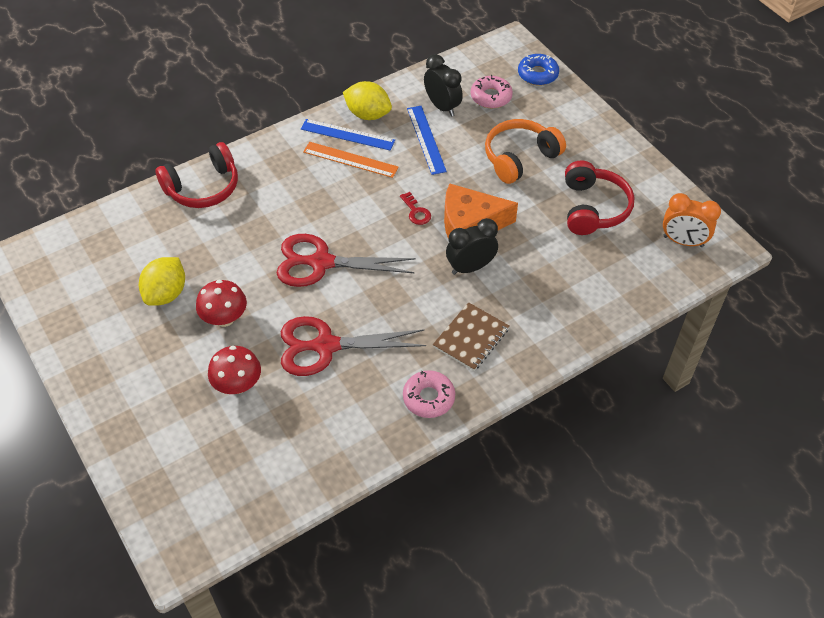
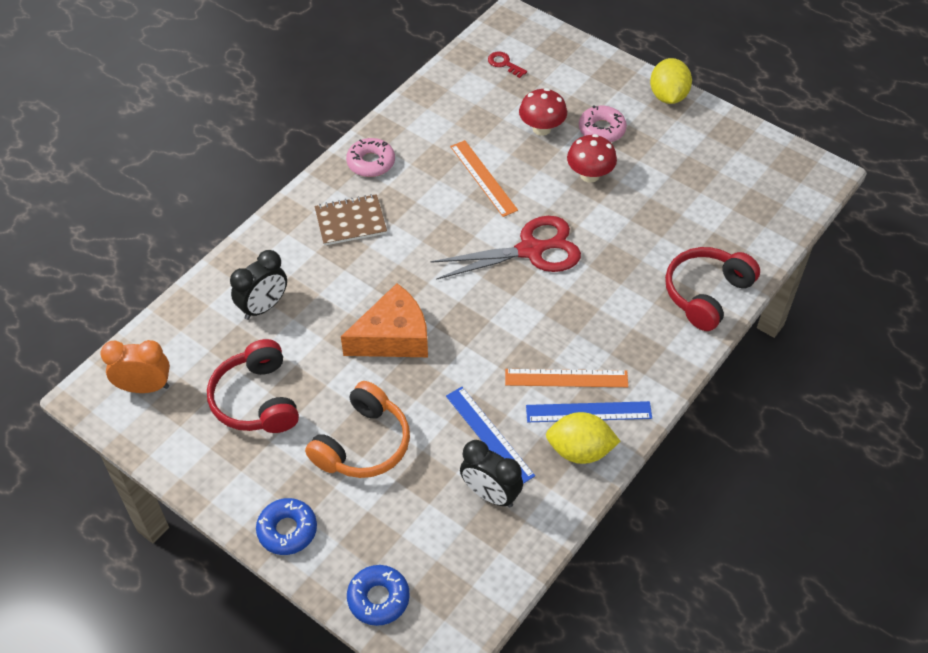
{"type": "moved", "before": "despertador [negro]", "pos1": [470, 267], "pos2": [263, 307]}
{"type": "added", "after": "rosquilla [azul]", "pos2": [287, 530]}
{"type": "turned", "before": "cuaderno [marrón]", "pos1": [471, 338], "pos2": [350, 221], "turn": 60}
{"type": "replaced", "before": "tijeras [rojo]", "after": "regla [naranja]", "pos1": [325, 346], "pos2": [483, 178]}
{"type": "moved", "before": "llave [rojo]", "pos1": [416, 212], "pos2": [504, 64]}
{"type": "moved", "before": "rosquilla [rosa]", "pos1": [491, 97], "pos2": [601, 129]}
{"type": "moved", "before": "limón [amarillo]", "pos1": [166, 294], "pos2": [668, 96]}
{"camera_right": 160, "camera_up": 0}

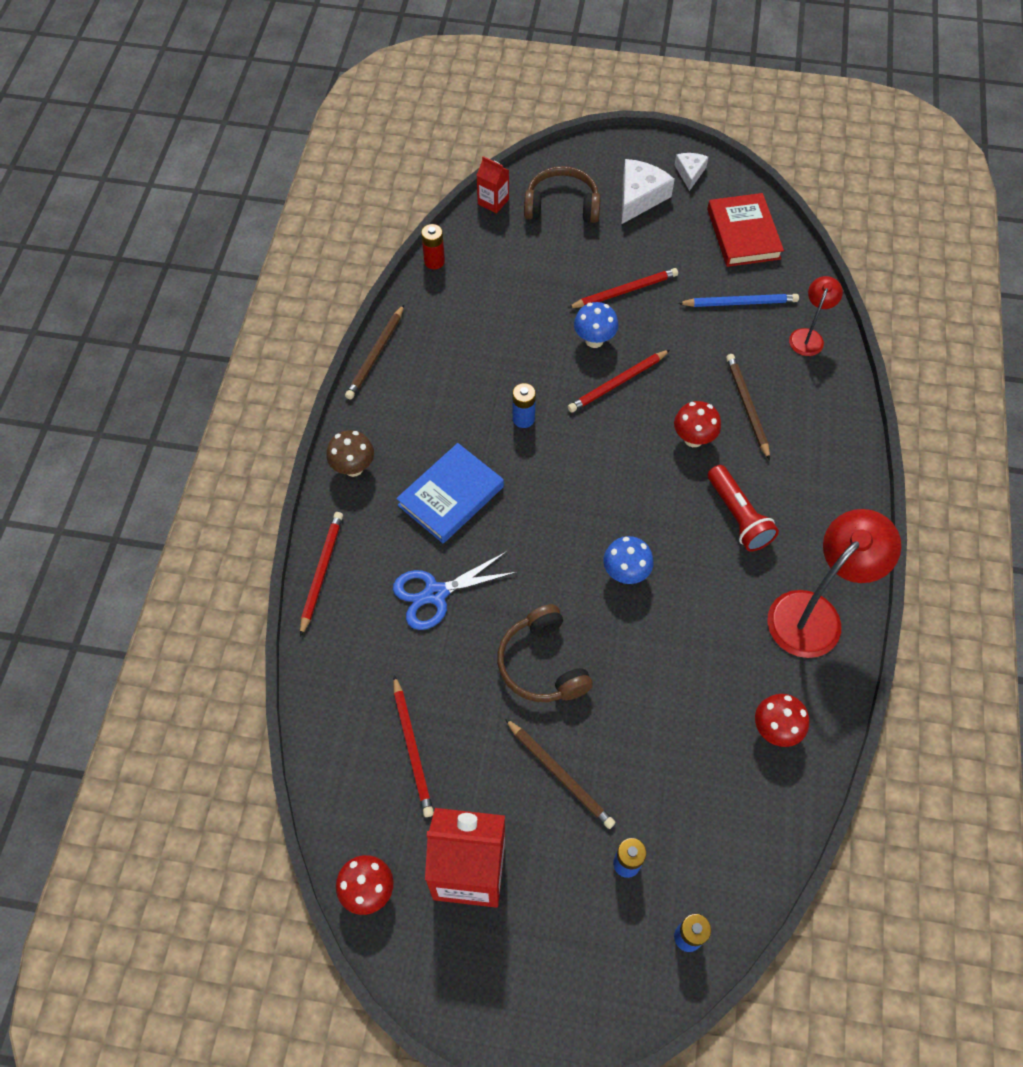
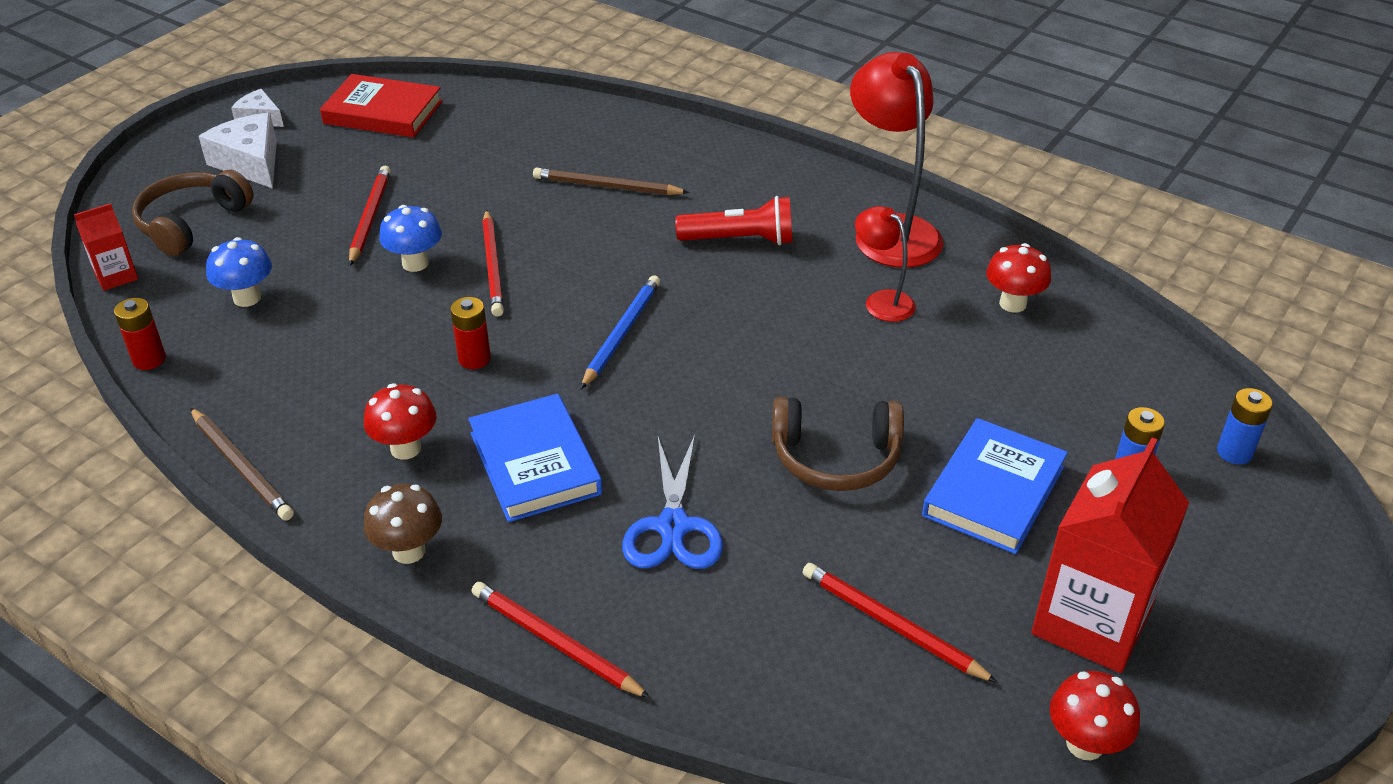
{"type": "moved", "before": "seta [azul]", "pos1": [625, 573], "pos2": [247, 298]}
{"type": "moved", "before": "seta [rojo]", "pos1": [693, 439], "pos2": [405, 448]}
{"type": "recoloured", "before": "pila [azul]", "after": "pila [rojo]", "pos1": [523, 419], "pos2": [474, 359]}
{"type": "moved", "before": "lápiz [azul]", "pos1": [740, 302], "pos2": [621, 333]}
{"type": "turned", "before": "lápiz [rojo]", "pos1": [412, 748], "pos2": [892, 625], "turn": -150}
{"type": "moved", "before": "lámpara [rojo]", "pos1": [808, 336], "pos2": [882, 301]}
{"type": "replaced", "before": "lápiz [marrón]", "after": "libro [azul]", "pos1": [560, 774], "pos2": [993, 491]}
{"camera_right": -65, "camera_up": -20}

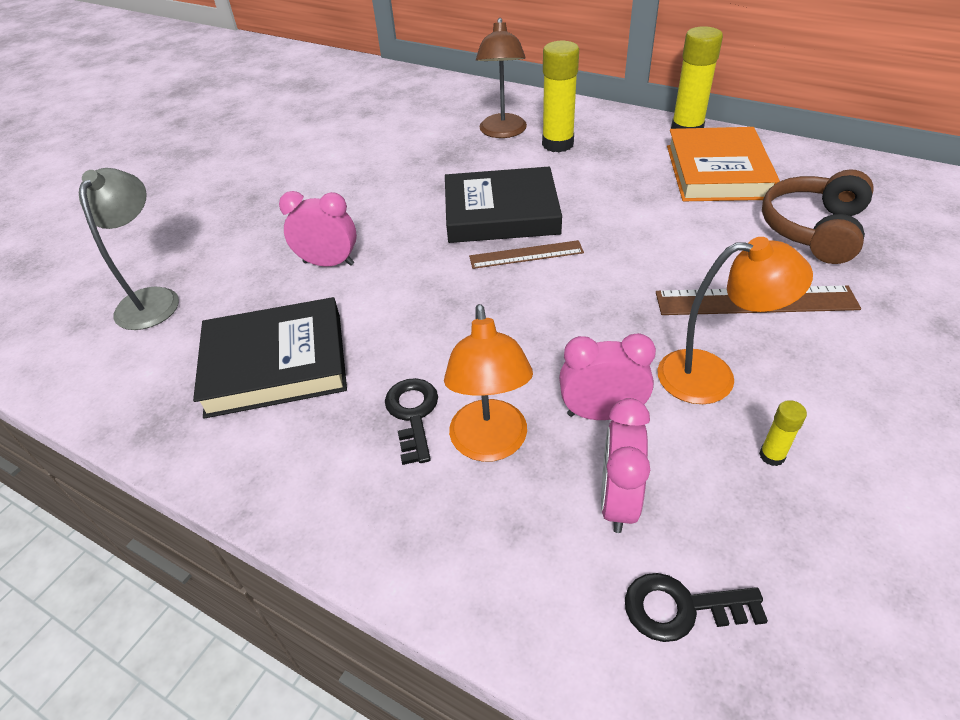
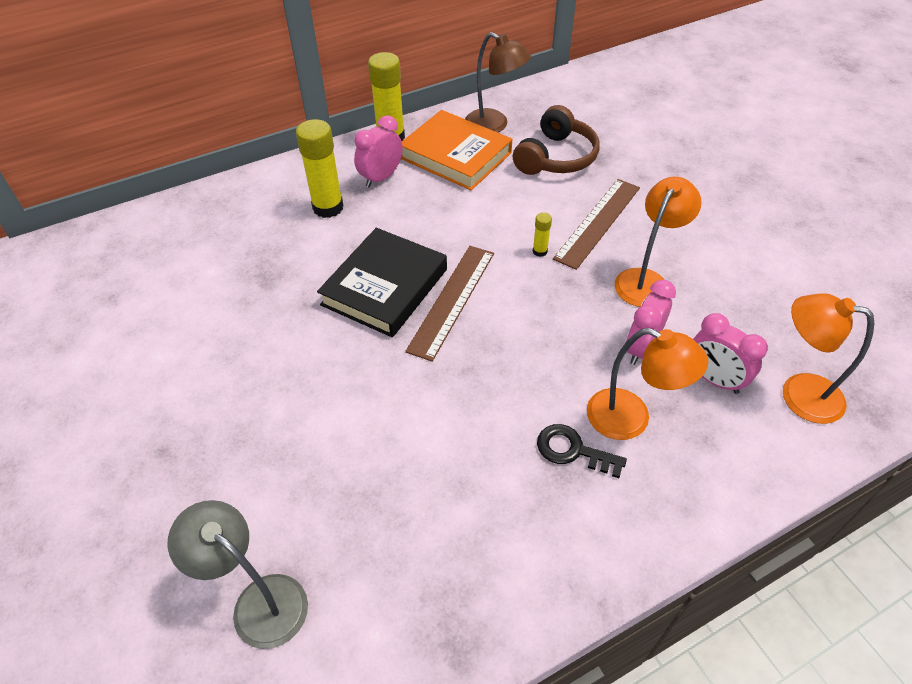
{"type": "moved", "before": "despertador [rosa]", "pos1": [328, 263], "pos2": [381, 178]}
{"type": "resized", "before": "regla [marrón]", "pos1": [526, 254], "pos2": [452, 300], "scale": 1.54}
{"type": "moved", "before": "lámpara [marrón]", "pos1": [503, 132], "pos2": [494, 125]}
{"type": "turned", "before": "auriculares [marrón]", "pos1": [813, 229], "pos2": [556, 157], "turn": -120}
{"type": "moved", "before": "barra de pegamento [amarillo]", "pos1": [771, 456], "pos2": [540, 251]}
{"type": "replaced", "before": "llave [negro]", "after": "lámpara [naranja]", "pos1": [681, 608], "pos2": [798, 393]}
{"type": "removed", "before": "libro [negro]", "pos1": [276, 363]}
{"camera_right": -60, "camera_up": 5}

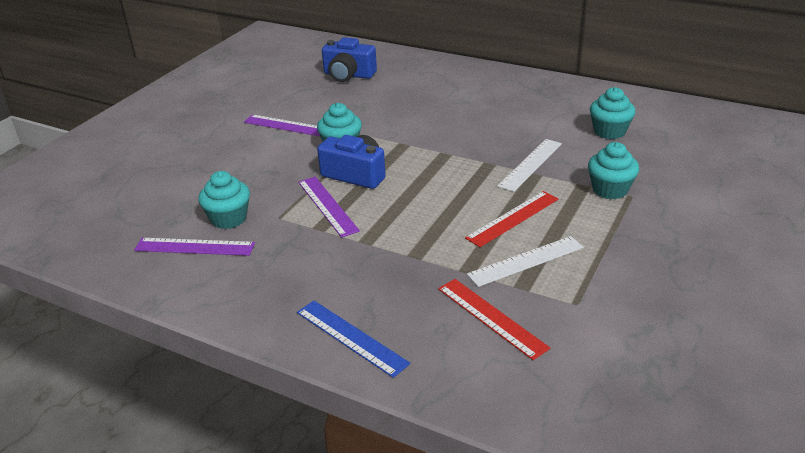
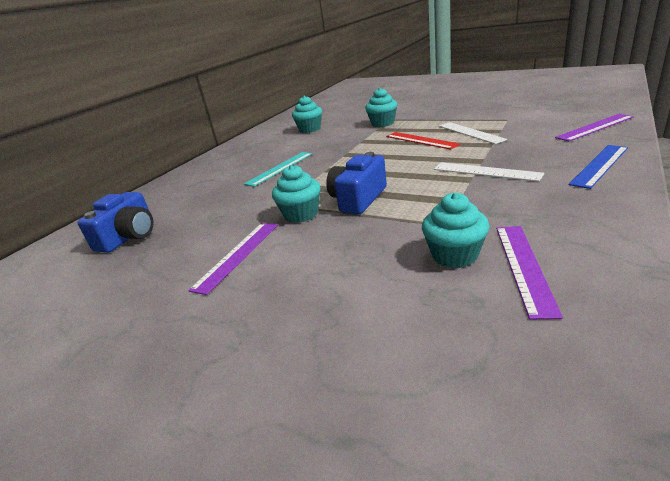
{"type": "added", "after": "regla [turquesa]", "pos2": [280, 168]}
{"type": "moved", "before": "regla [blanco]", "pos1": [530, 164], "pos2": [486, 171]}
{"type": "moved", "before": "regla [morado]", "pos1": [327, 206], "pos2": [595, 127]}
{"type": "removed", "before": "regla [rojo]", "pos1": [491, 317]}
{"camera_right": -85, "camera_up": -5}

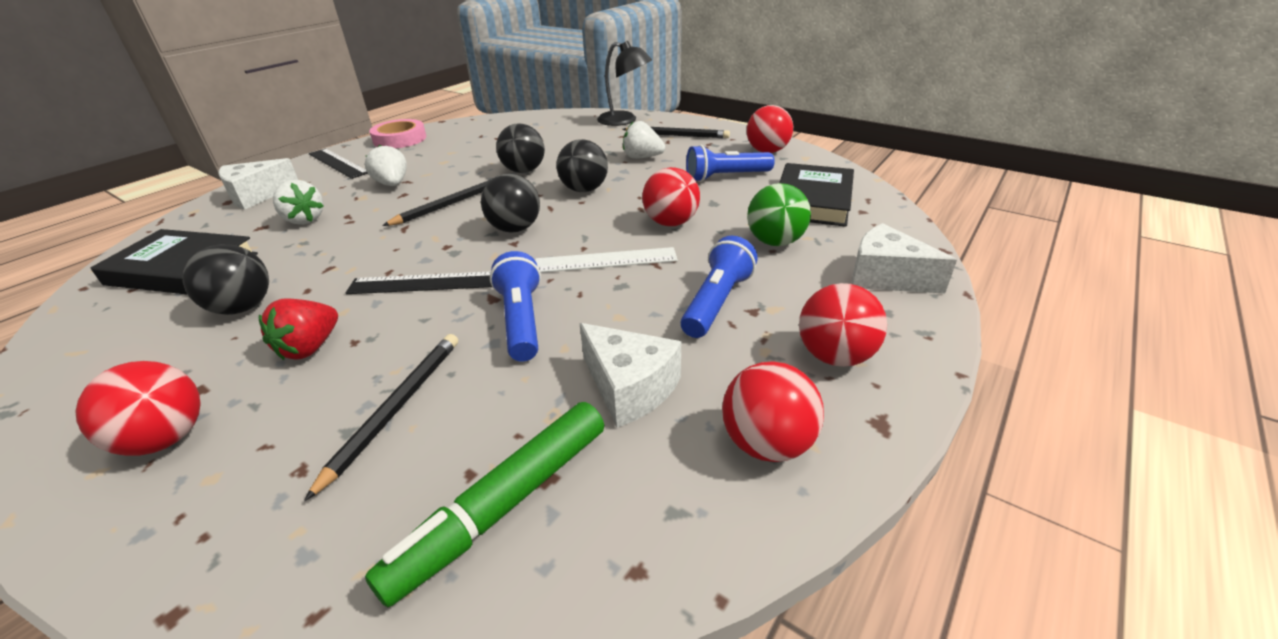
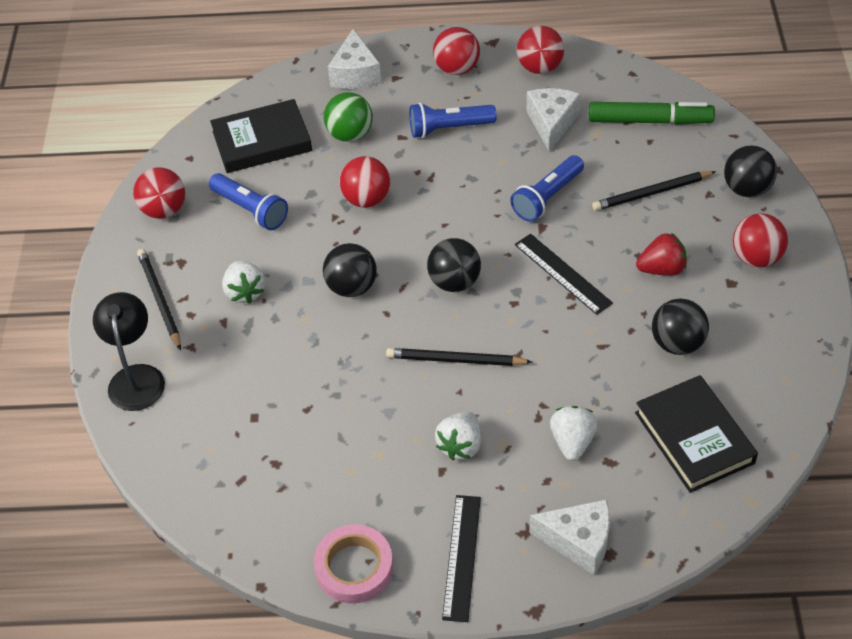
{"type": "moved", "before": "pelota [negro]", "pos1": [524, 171], "pos2": [746, 189]}
{"type": "removed", "before": "regla [blanco]", "pos1": [606, 260]}
{"camera_right": -125, "camera_up": 15}

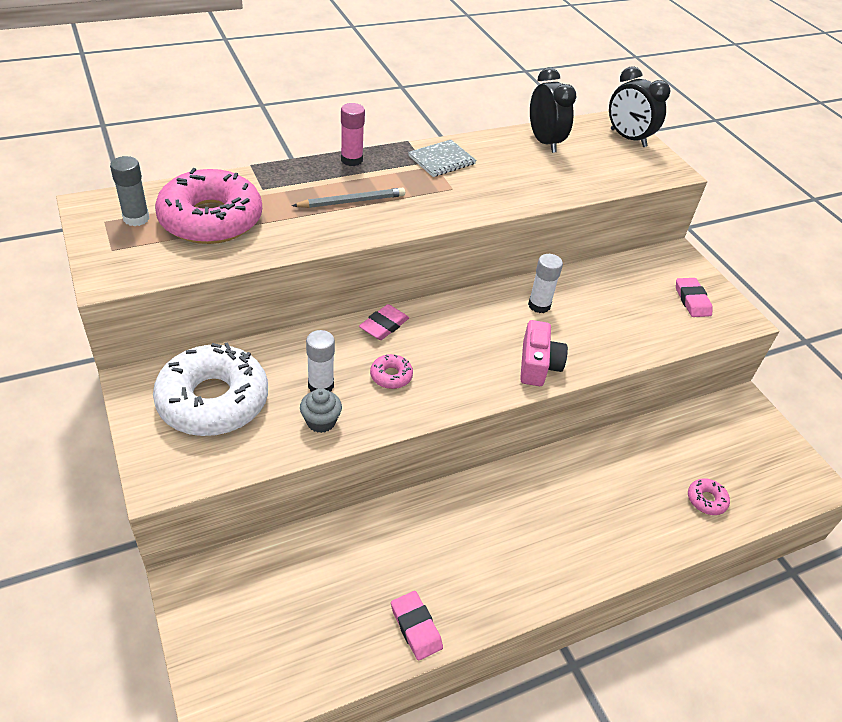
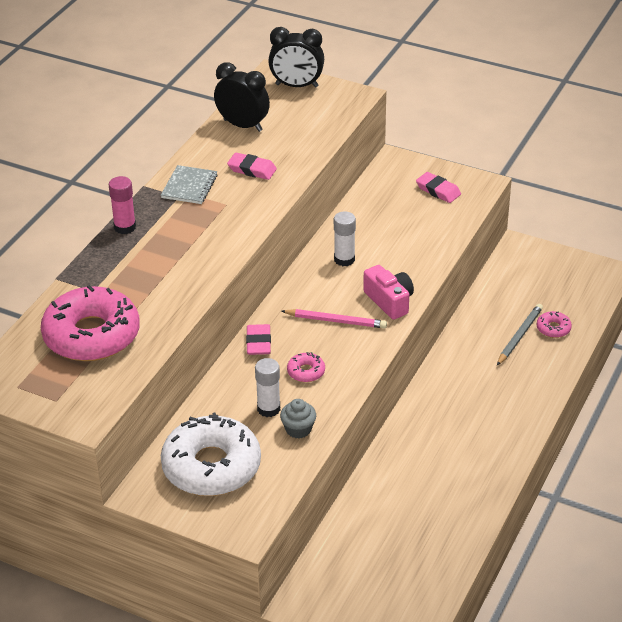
{"type": "moved", "before": "goma de borrar [rosa]", "pos1": [416, 627], "pos2": [252, 169]}
{"type": "added", "after": "lápiz [rosa]", "pos2": [336, 321]}
{"type": "moved", "before": "lápiz [gris]", "pos1": [352, 201], "pos2": [519, 336]}
{"type": "removed", "before": "barra de pegamento [gris]", "pos1": [136, 218]}
{"camera_right": -35, "camera_up": -5}

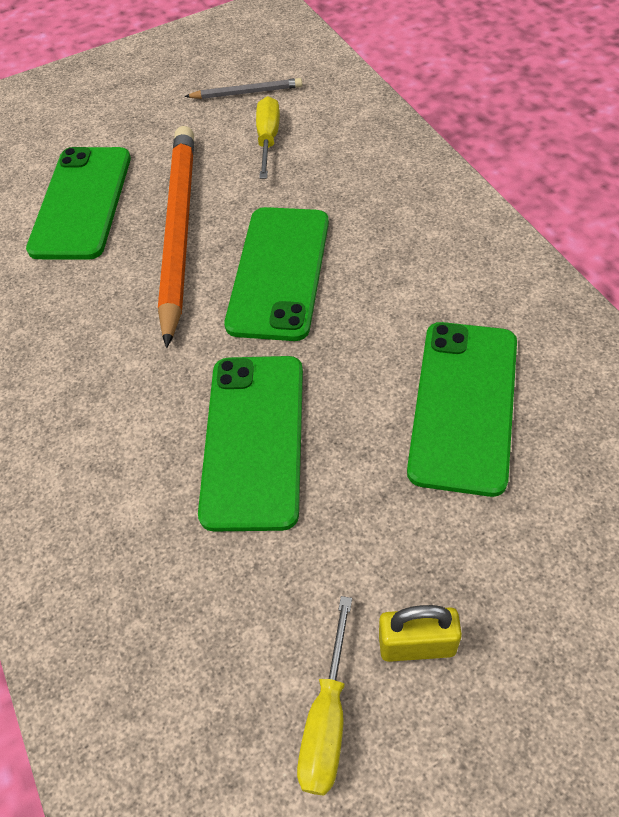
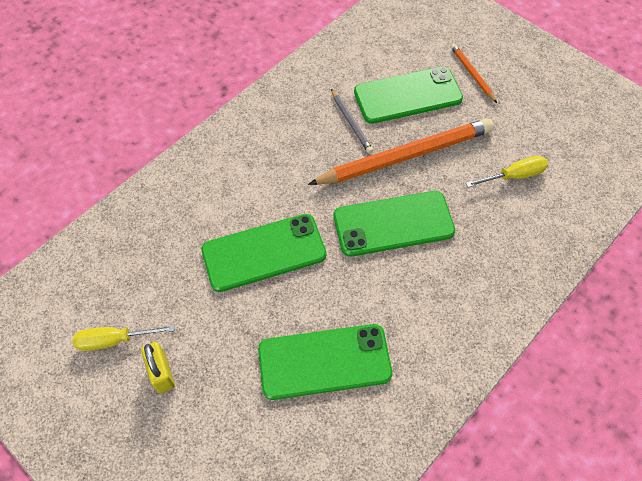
{"type": "moved", "before": "lápiz [gris]", "pos1": [246, 93], "pos2": [351, 123]}
{"type": "added", "after": "lápiz [naranja]", "pos2": [472, 74]}
{"camera_right": 65, "camera_up": 5}

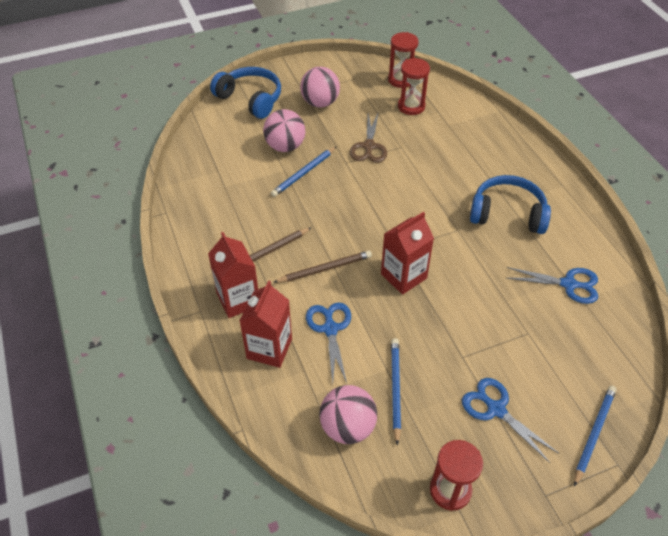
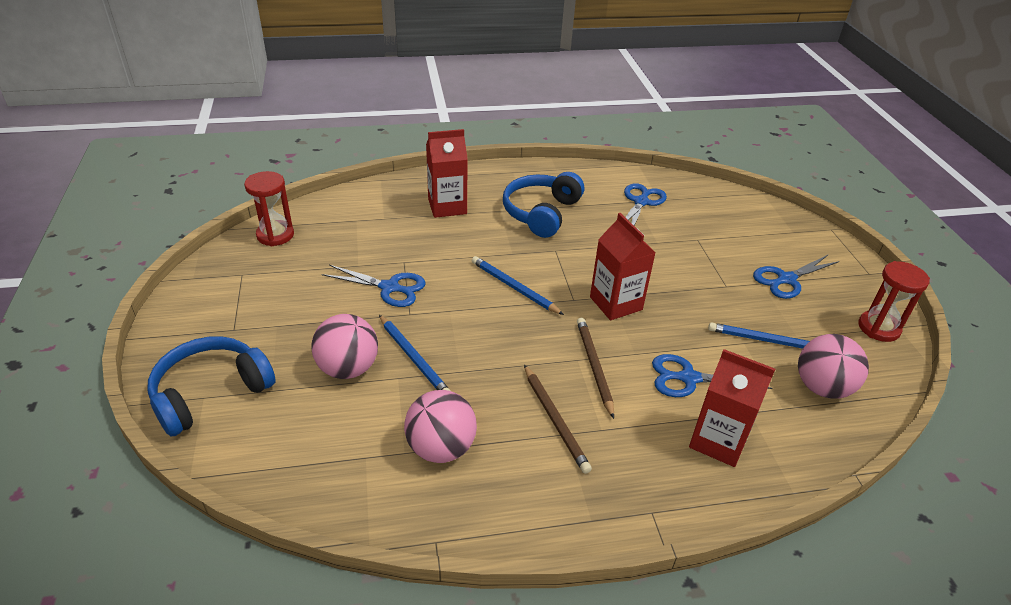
{"type": "recoloured", "before": "tijeras [marrón]", "after": "tijeras [azul]", "pos1": [369, 146], "pos2": [390, 287]}
{"type": "moved", "before": "pelota [rosa]", "pos1": [320, 103], "pos2": [441, 448]}
{"type": "moved", "before": "cartón de leche [rojo]", "pos1": [238, 299], "pos2": [447, 206]}
{"type": "moved", "before": "lápiz [azul]", "pos1": [593, 434], "pos2": [514, 287]}
{"type": "removed", "before": "reloj de arena [rojo]", "pos1": [411, 106]}
{"camera_right": -80, "camera_up": -10}

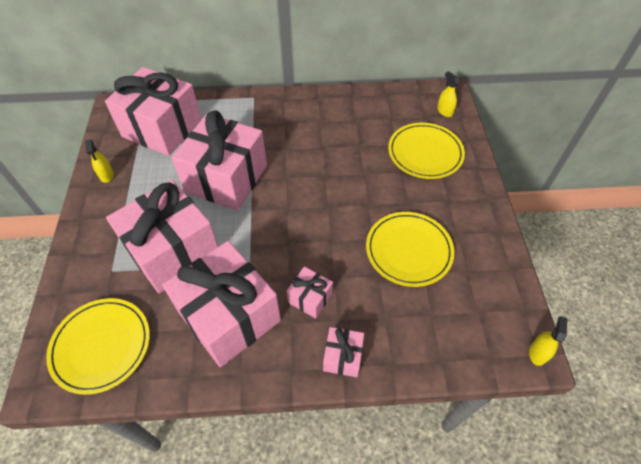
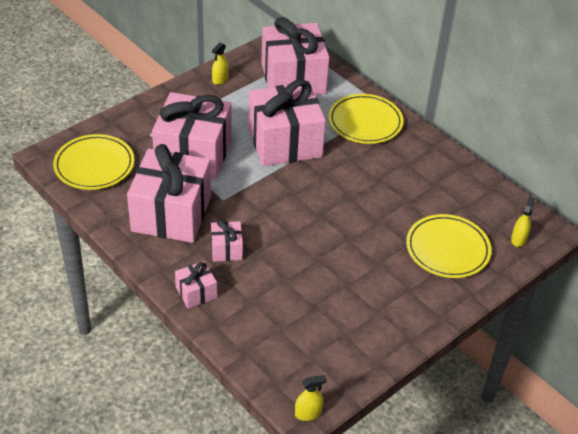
{"type": "moved", "before": "plato [amarillo]", "pos1": [408, 250], "pos2": [365, 122]}
{"camera_right": 50, "camera_up": -10}

